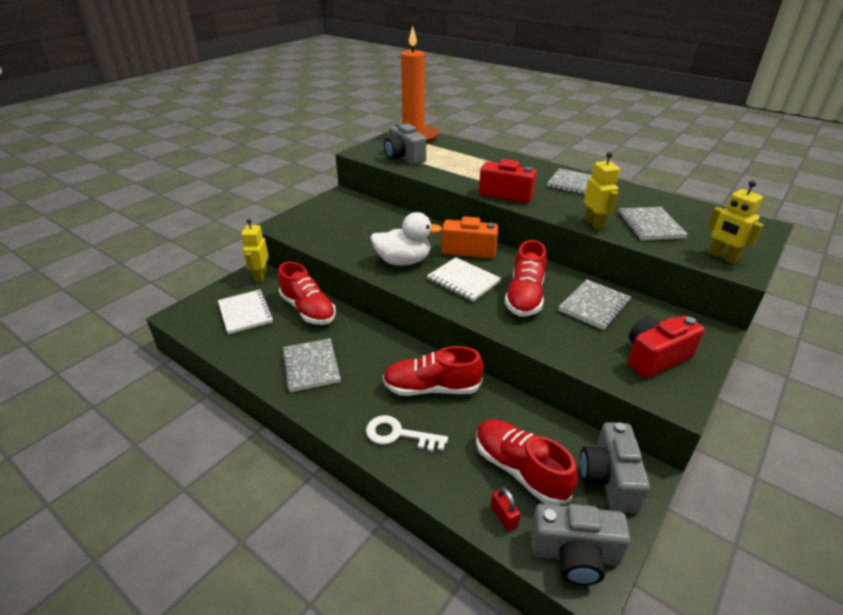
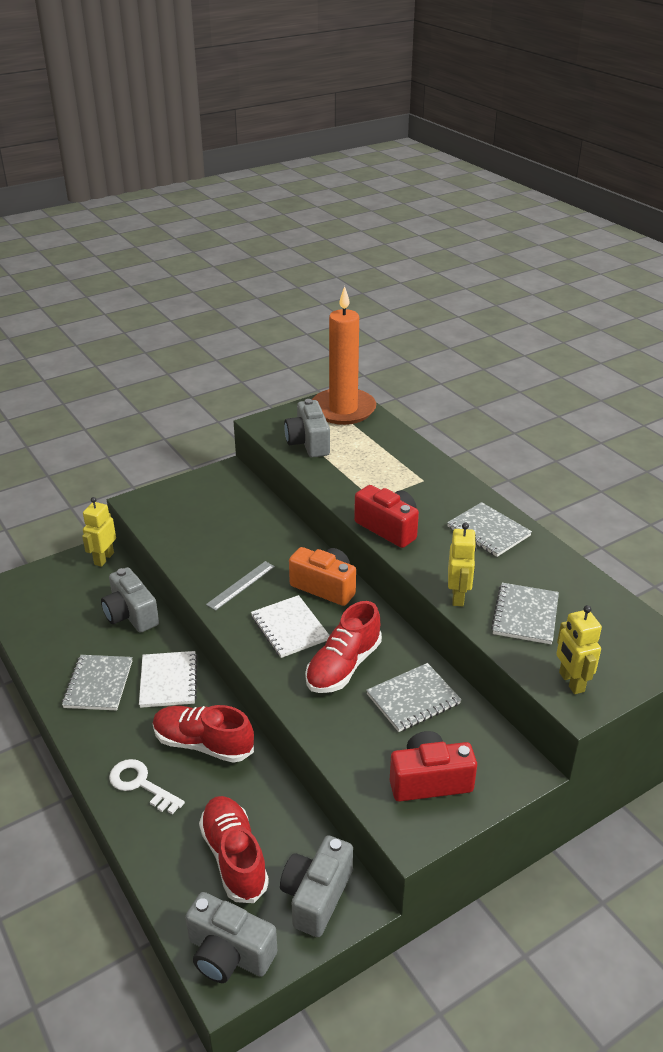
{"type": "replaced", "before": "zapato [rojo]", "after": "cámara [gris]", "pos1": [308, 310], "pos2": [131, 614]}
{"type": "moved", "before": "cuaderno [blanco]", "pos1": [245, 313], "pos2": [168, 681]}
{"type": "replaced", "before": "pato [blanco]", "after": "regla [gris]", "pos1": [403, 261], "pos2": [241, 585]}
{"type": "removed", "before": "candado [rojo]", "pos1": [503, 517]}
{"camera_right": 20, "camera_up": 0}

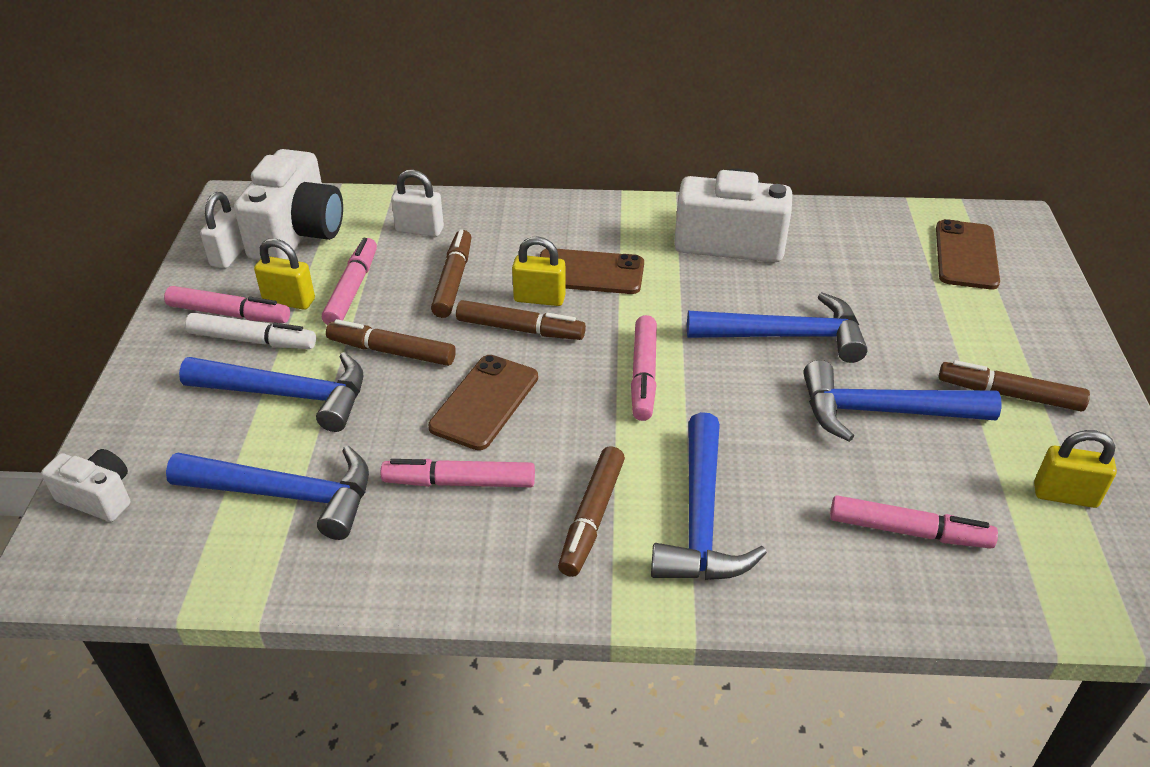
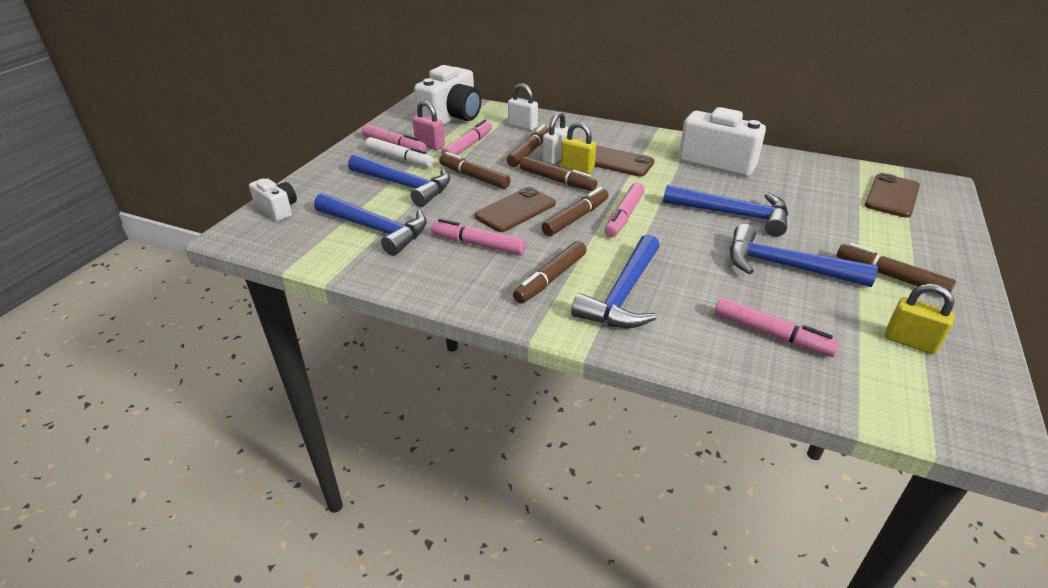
{"type": "recoloured", "before": "candado [amarillo]", "after": "candado [rosa]", "pos1": [289, 301], "pos2": [430, 145]}
{"type": "added", "after": "rotulador [marrón]", "pos2": [576, 218]}
{"type": "moved", "before": "candado [blanco]", "pos1": [230, 255], "pos2": [556, 158]}
{"camera_right": 20, "camera_up": -5}

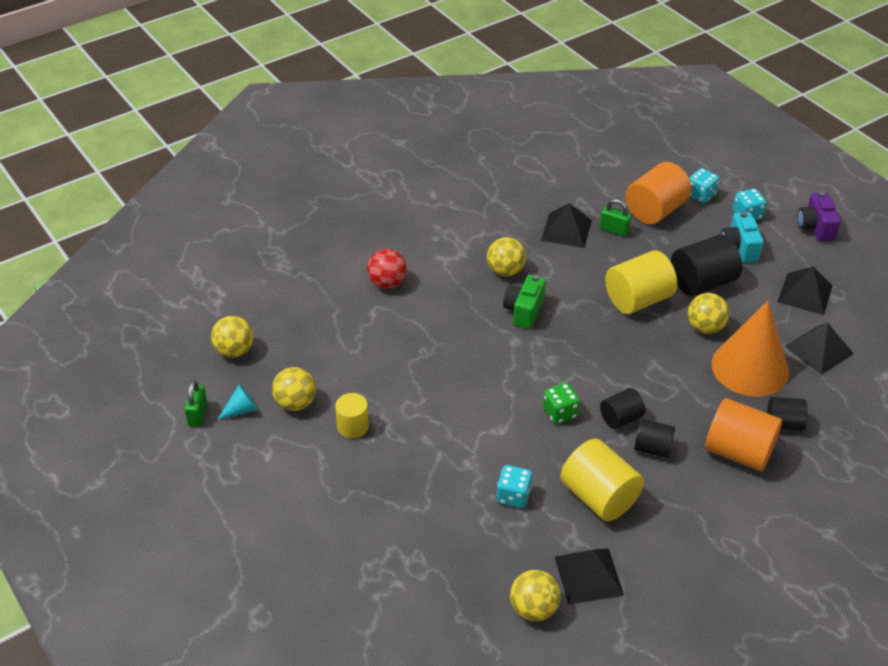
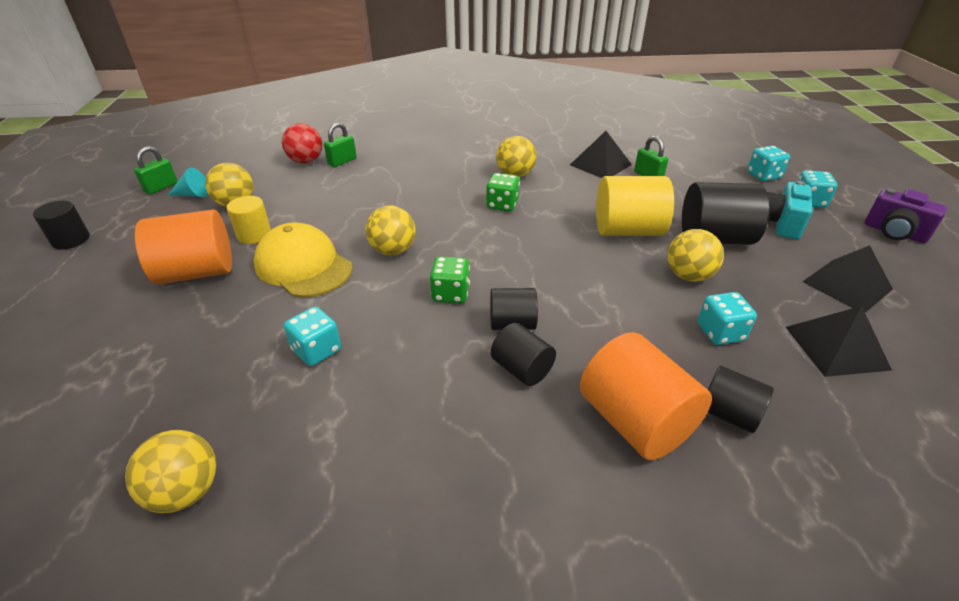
{"type": "added", "after": "cilindro [negro]", "pos2": [71, 240]}
{"type": "moved", "before": "cilindro [naranja]", "pos1": [655, 210], "pos2": [197, 272]}
{"type": "added", "after": "gorra [amarillo]", "pos2": [303, 266]}
{"type": "moved", "before": "pelota [rojo]", "pos1": [387, 283], "pos2": [306, 161]}
{"type": "added", "after": "candado [verde]", "pos2": [342, 161]}
{"type": "moved", "before": "pelota [amarillo]", "pos1": [234, 351], "pos2": [393, 250]}
{"type": "replaced", "before": "cámara [verde]", "after": "dado [verde]", "pos1": [524, 311], "pos2": [502, 205]}
{"type": "replaced", "before": "cono [naranja]", "after": "dado [turquesa]", "pos1": [750, 368], "pos2": [720, 332]}
{"type": "turned", "before": "cámara [morado]", "pos1": [815, 228], "pos2": [894, 232], "turn": -75}
{"type": "removed", "before": "pirámide [negro]", "pos1": [589, 576]}
{"type": "removed", "before": "cilindro [amarillo]", "pos1": [599, 497]}
{"camera_right": 30, "camera_up": -5}

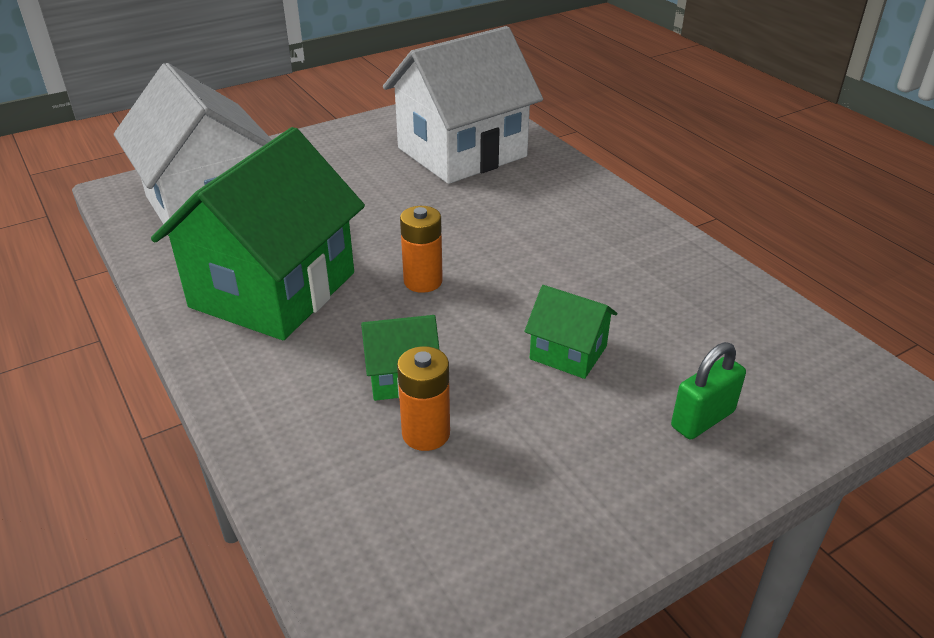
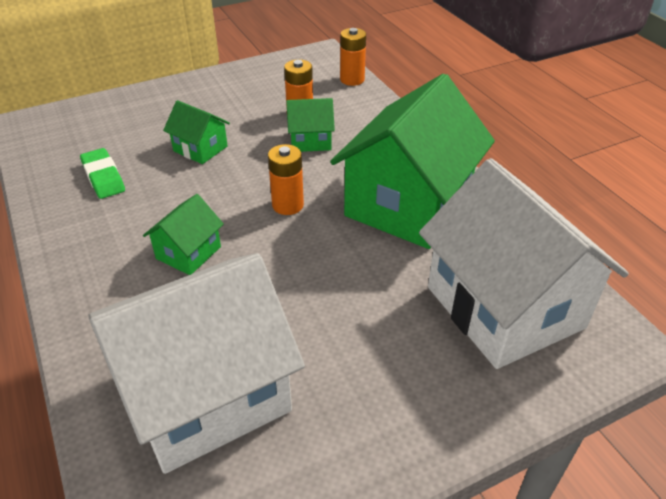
{"type": "added", "after": "goma de borrar [verde]", "pos2": [103, 177]}
{"type": "added", "after": "casa [verde]", "pos2": [188, 252]}
{"type": "added", "after": "pila [naranja]", "pos2": [352, 79]}
{"type": "removed", "before": "candado [verde]", "pos1": [702, 419]}
{"camera_right": -175, "camera_up": 5}

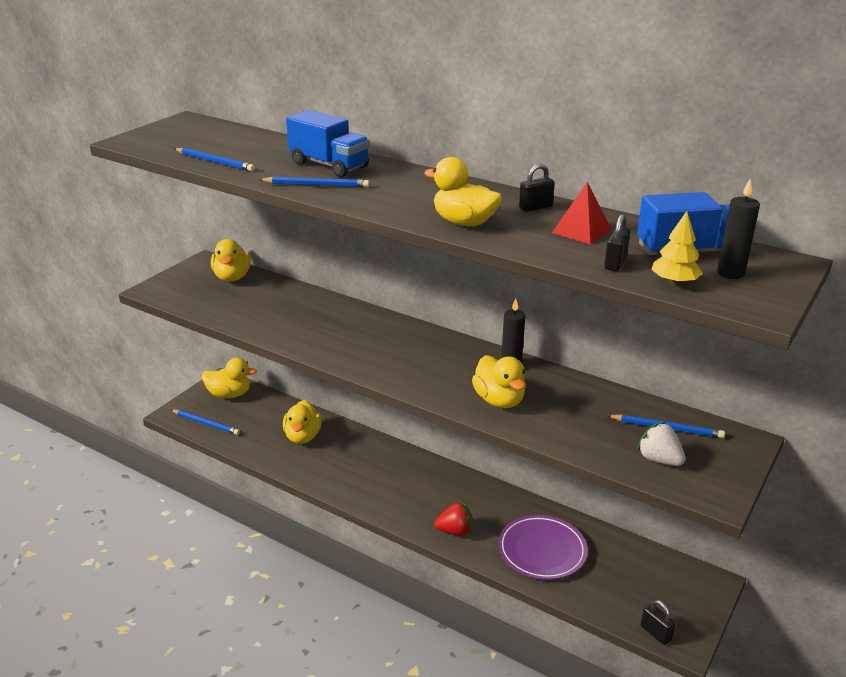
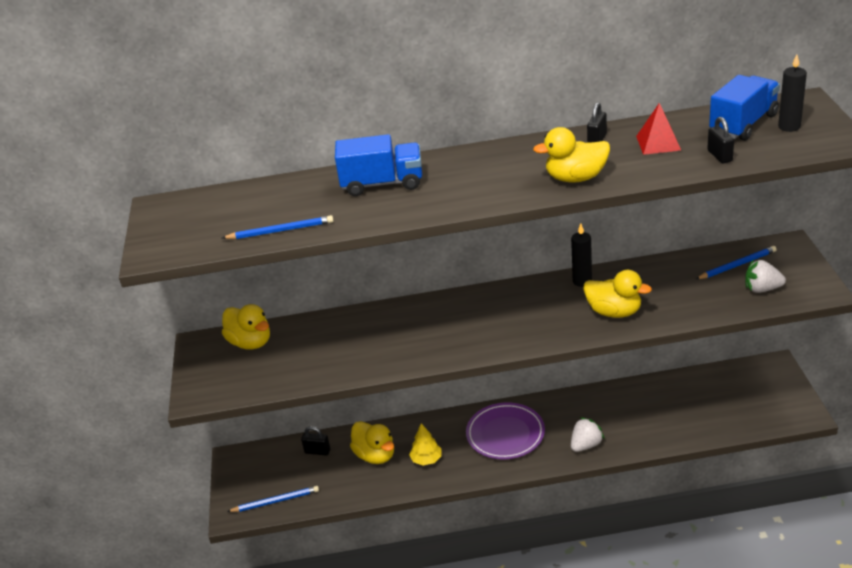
{"type": "moved", "before": "candado [negro]", "pos1": [655, 633], "pos2": [317, 451]}
{"type": "moved", "before": "árbol [amarillo]", "pos1": [674, 282], "pos2": [426, 459]}
{"type": "moved", "before": "plato [morado]", "pos1": [542, 550], "pos2": [505, 434]}
{"type": "recoloured", "before": "fresa [rojo]", "after": "fresa [blanco]", "pos1": [455, 531], "pos2": [586, 445]}
{"type": "removed", "before": "pato [amarillo]", "pos1": [229, 394]}
{"type": "removed", "before": "lápiz [azul]", "pos1": [316, 185]}
{"camera_right": -35, "camera_up": 5}

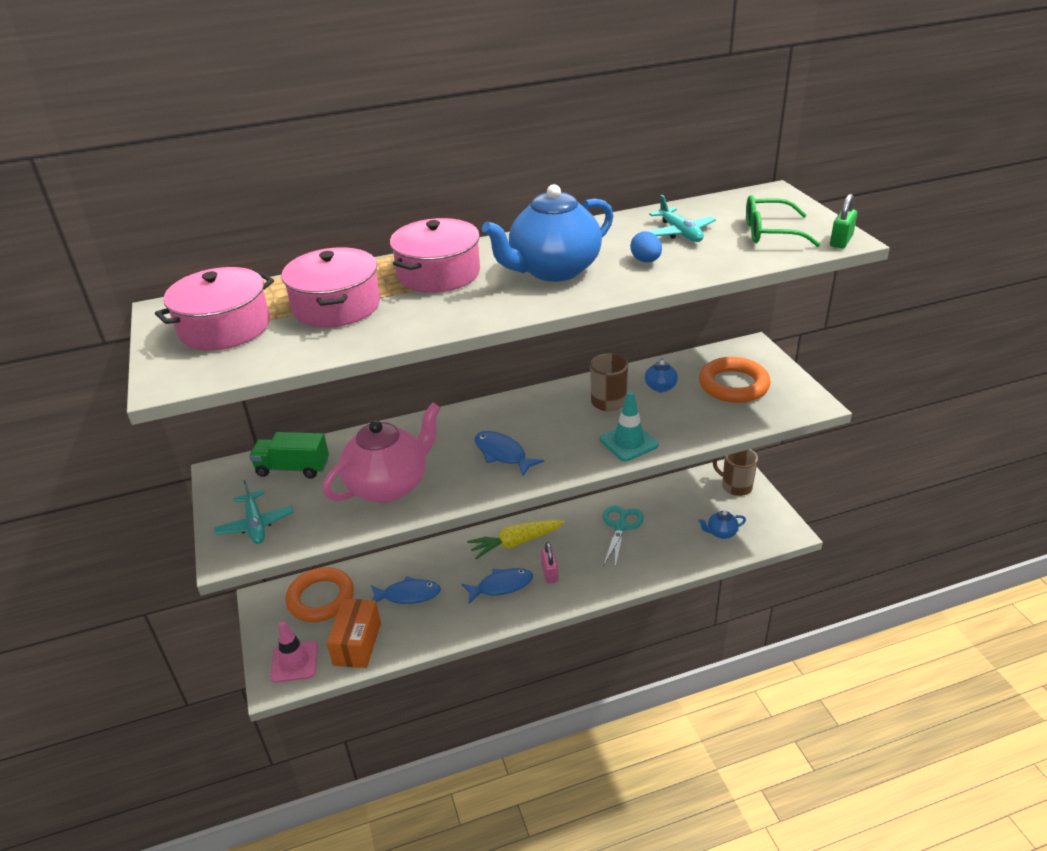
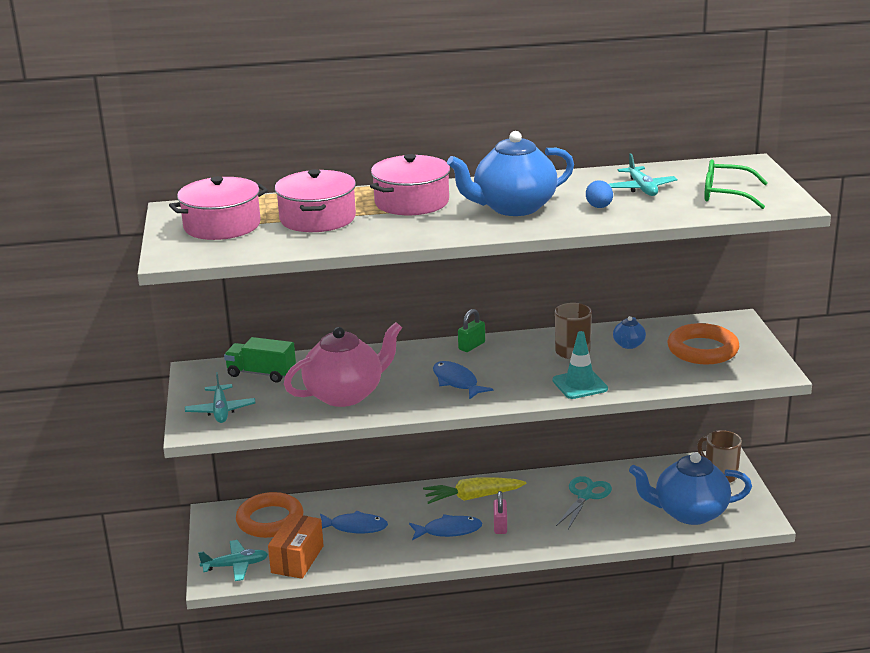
{"type": "replaced", "before": "cono de tráfico [rosa]", "after": "avión [turquesa]", "pos1": [294, 662], "pos2": [235, 566]}
{"type": "moved", "before": "candado [verde]", "pos1": [841, 241], "pos2": [471, 346]}
{"type": "resized", "before": "tetera [azul]", "pos1": [721, 533], "pos2": [689, 513], "scale": 2.3}
{"camera_right": 10, "camera_up": -10}

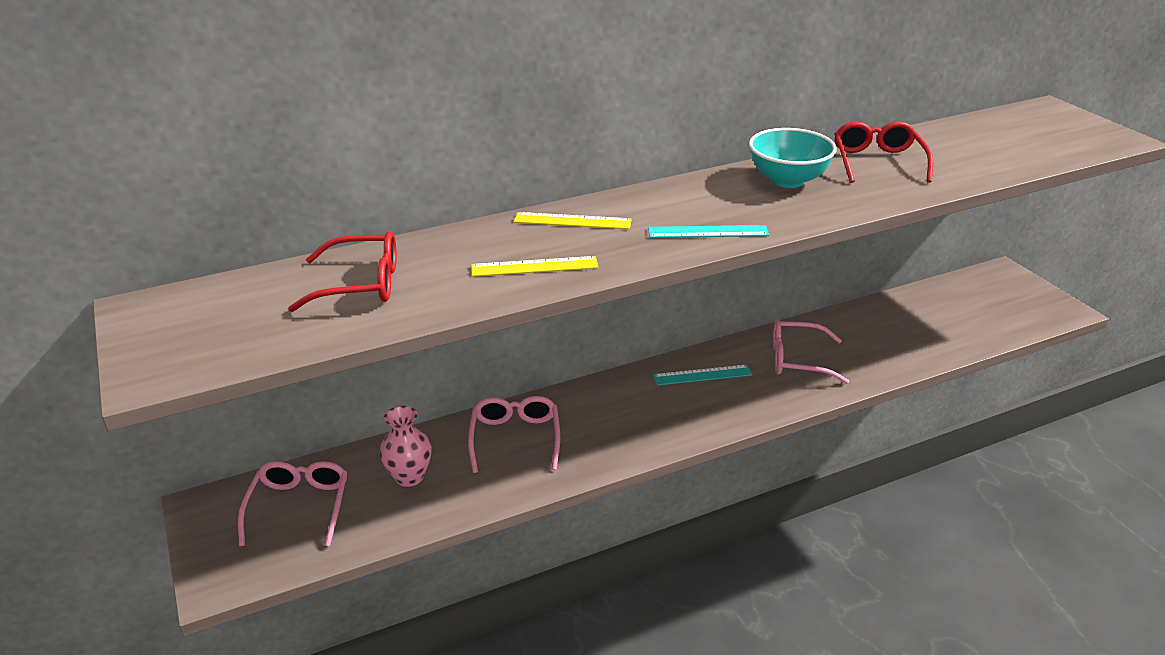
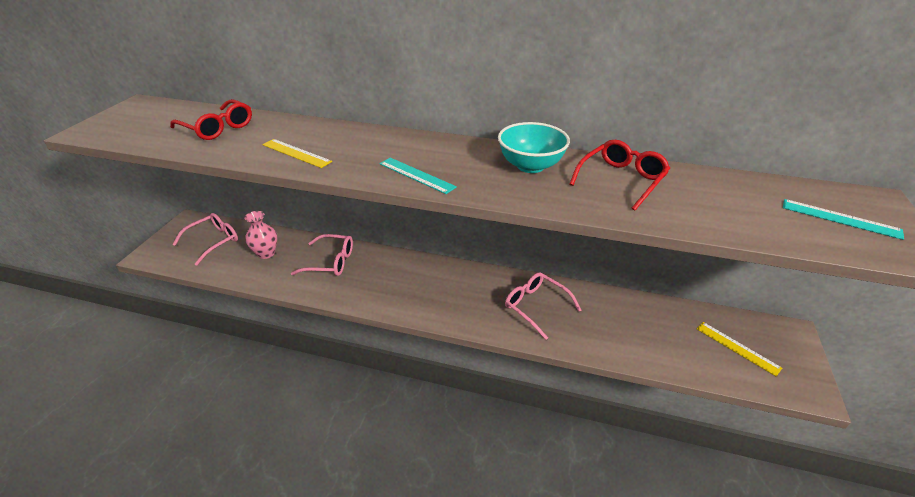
{"type": "turned", "before": "gafas [rosa]", "pos1": [515, 438], "pos2": [331, 262], "turn": 60}
{"type": "moved", "before": "regla [amarillo]", "pos1": [572, 221], "pos2": [737, 348]}
{"type": "moved", "before": "regla [turquesa]", "pos1": [702, 375], "pos2": [840, 218]}
{"camera_right": 40, "camera_up": 5}

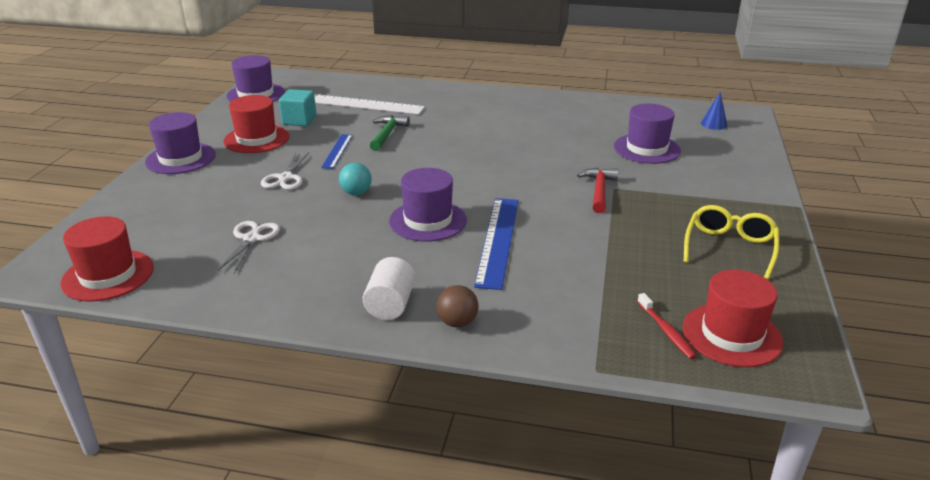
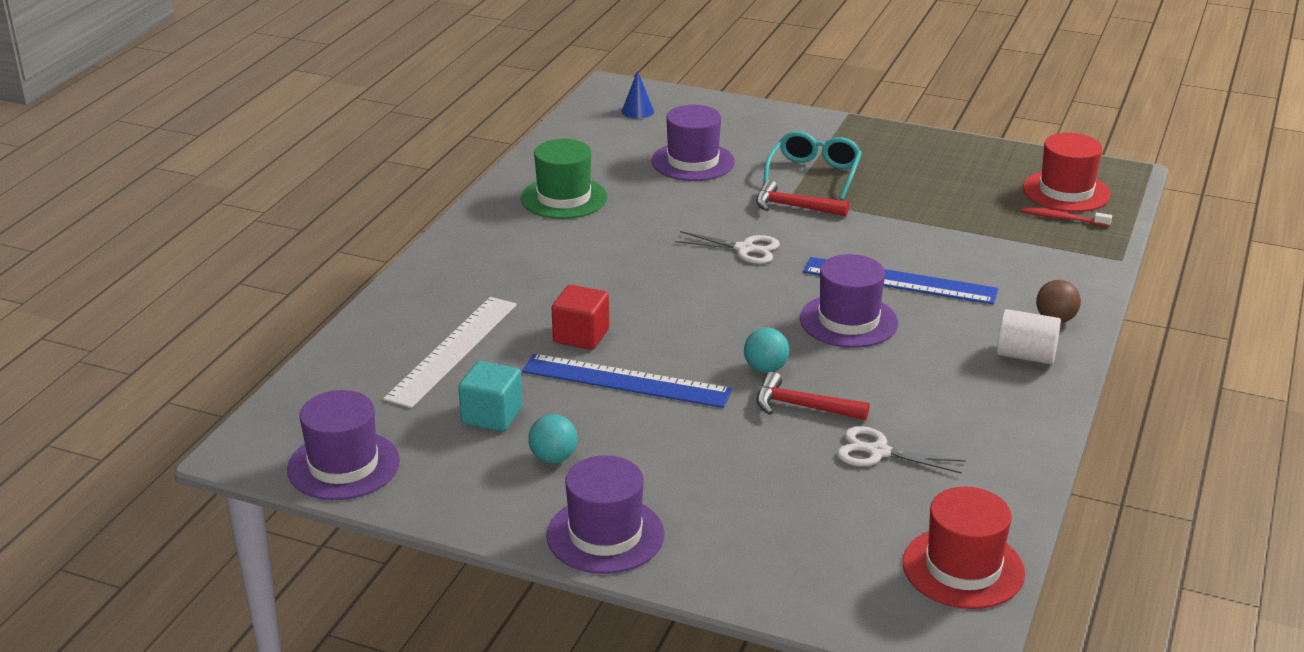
{"type": "added", "after": "sombrero [verde]", "pos2": [564, 198]}
{"type": "resized", "before": "regla [azul]", "pos1": [337, 151], "pos2": [626, 381], "scale": 1.78}
{"type": "replaced", "before": "sombrero [rojo]", "after": "pelota [turquesa]", "pos1": [256, 139], "pos2": [553, 458]}
{"type": "replaced", "before": "martillo [verde]", "after": "cubo [rojo]", "pos1": [387, 134], "pos2": [581, 336]}
{"type": "moved", "before": "tijeras [blanco]", "pos1": [285, 178], "pos2": [745, 249]}
{"type": "added", "after": "martillo [rojo]", "pos2": [803, 407]}
{"type": "added", "after": "gafas [turquesa]", "pos2": [814, 174]}
{"type": "turned", "before": "cepillo de dientes [rojo]", "pos1": [666, 331], "pos2": [1062, 218], "turn": -150}
{"type": "removed", "before": "gafas [amarillo]", "pos1": [729, 248]}
{"camera_right": -80, "camera_up": 0}

